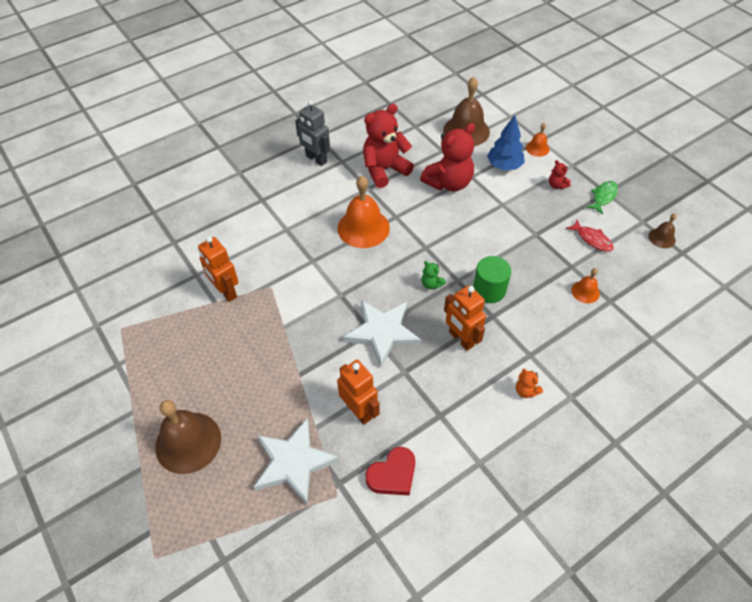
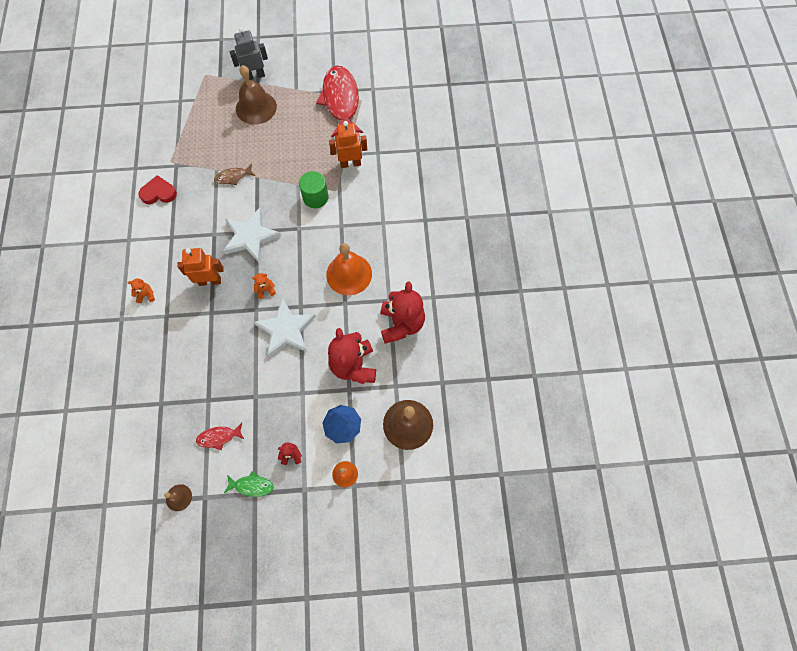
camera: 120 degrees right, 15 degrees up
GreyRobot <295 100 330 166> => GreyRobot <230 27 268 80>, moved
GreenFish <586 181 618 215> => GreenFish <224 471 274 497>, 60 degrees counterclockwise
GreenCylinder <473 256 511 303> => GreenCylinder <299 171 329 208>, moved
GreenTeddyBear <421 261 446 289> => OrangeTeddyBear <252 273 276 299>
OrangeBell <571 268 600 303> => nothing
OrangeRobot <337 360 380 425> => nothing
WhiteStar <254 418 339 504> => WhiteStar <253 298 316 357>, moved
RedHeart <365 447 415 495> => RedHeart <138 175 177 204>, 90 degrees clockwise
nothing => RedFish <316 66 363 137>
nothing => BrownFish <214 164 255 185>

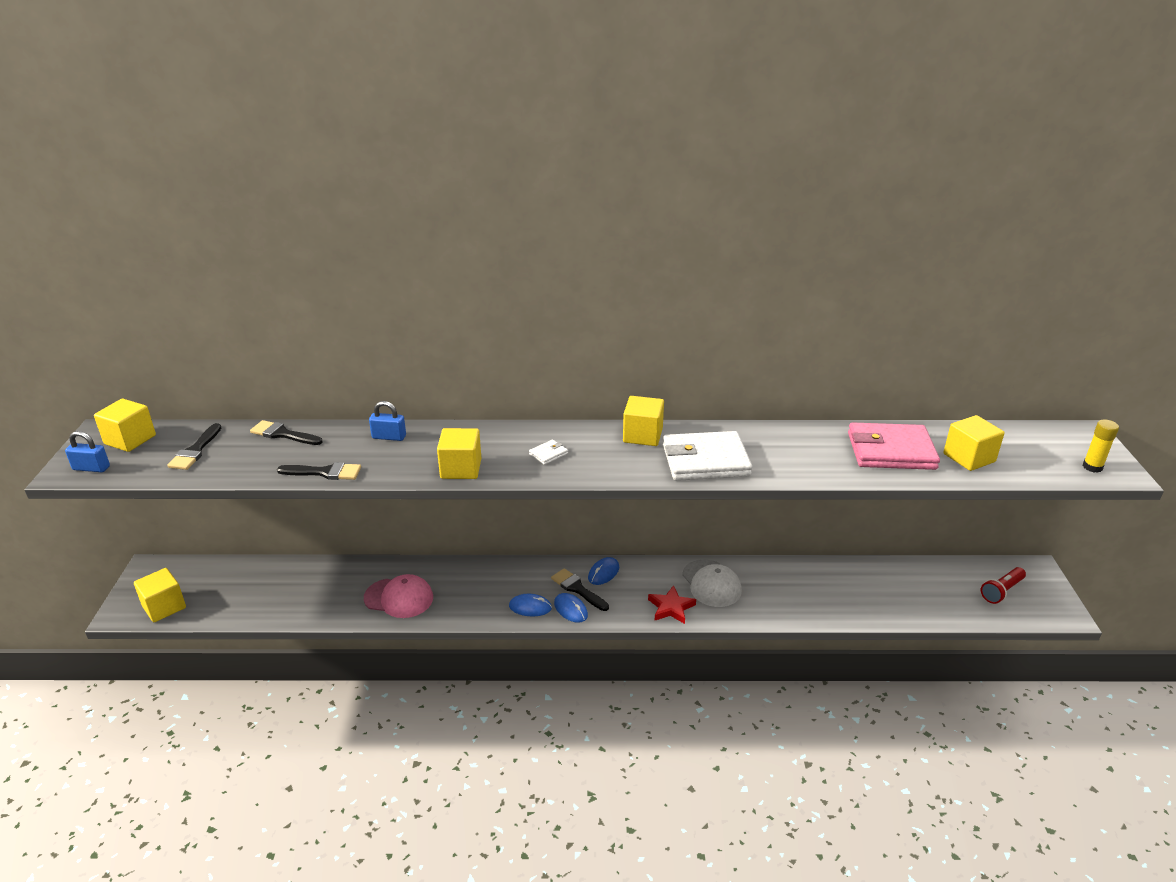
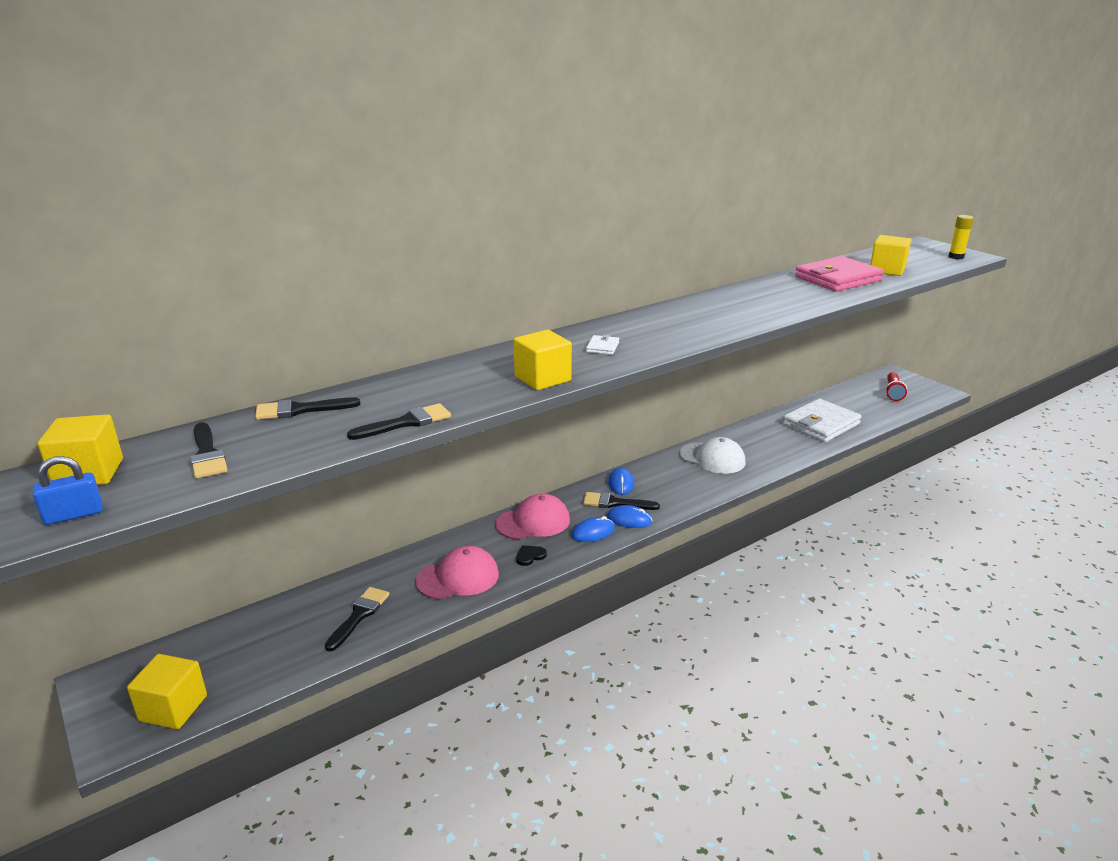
camera: 35 degrees left, 5 degrees down
YellowCube <623 396 664 446> => nothing
BluePadlock <369 401 406 441> => nothing
WhiteWallet <663 431 752 481> => WhiteWallet <783 398 862 442>, moved
RedStar <648 585 696 624> => nothing
nothing => PinkCap <495 493 570 540>
nothing => BlackHeart <516 545 547 566>
nothing => BlackBrush <325 587 389 651>

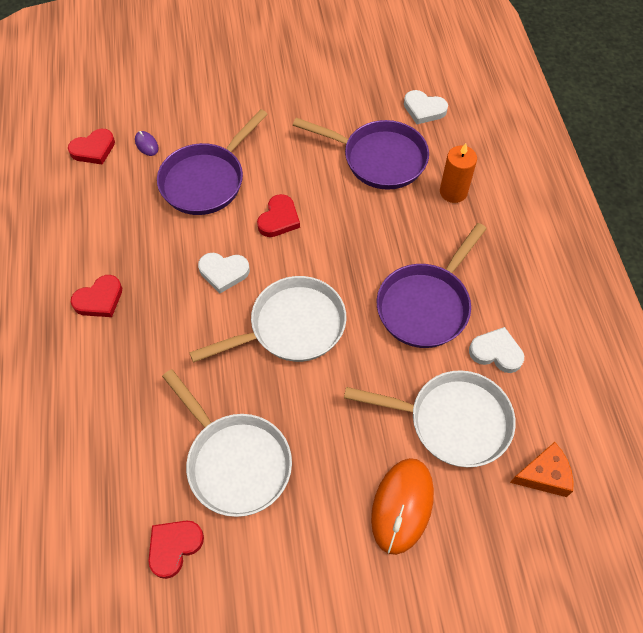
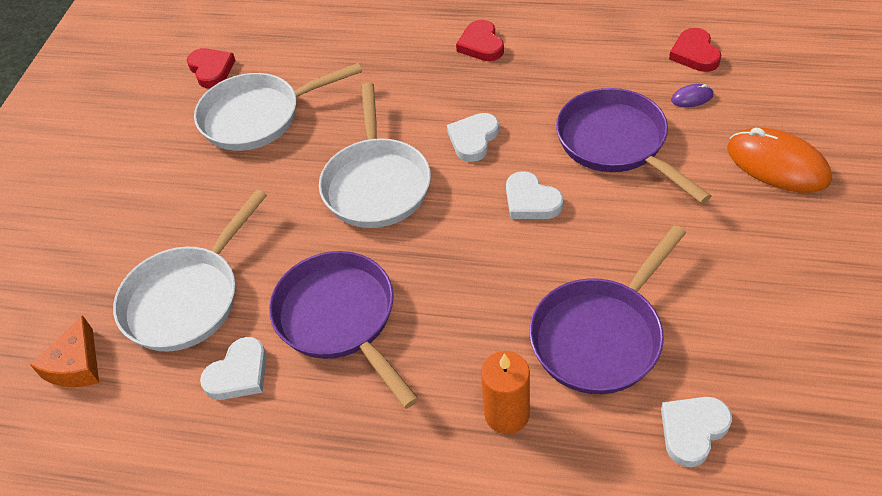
camera: 115 degrees right, 10 degrees down
RedHeart <257 194 300 237> => WhiteHeart <506 171 563 219>
OrangeMouse <371 458 434 555> => OrangeMouse <727 128 832 193>, moved

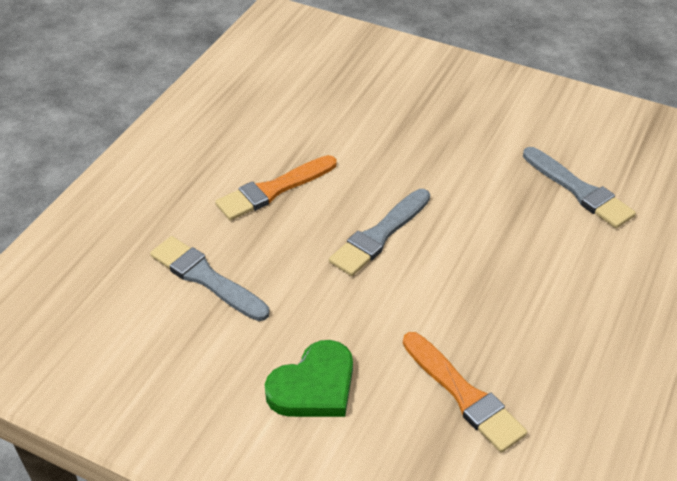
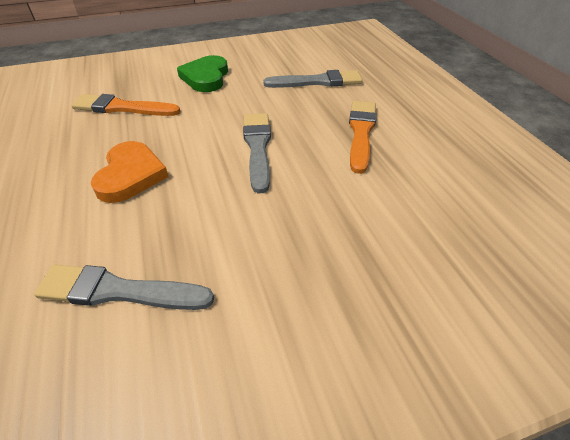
camera: 135 degrees right, 0 degrees up
nothing => OrangeHeart <91 141 169 203>

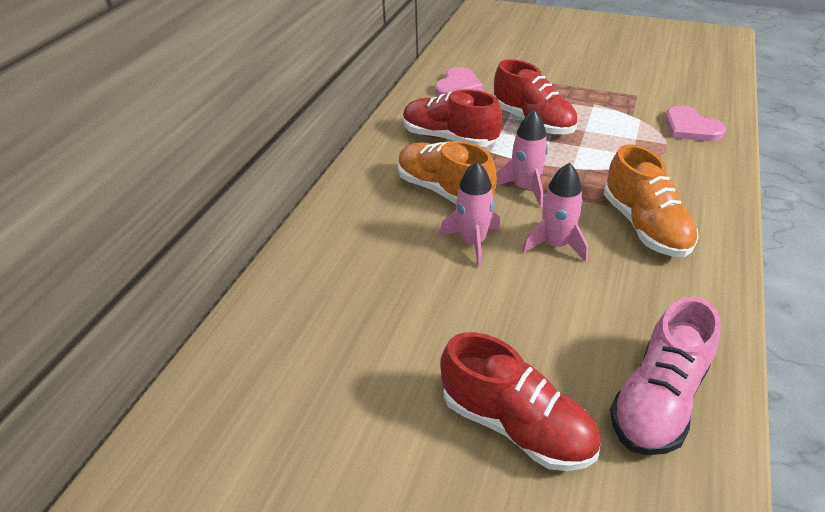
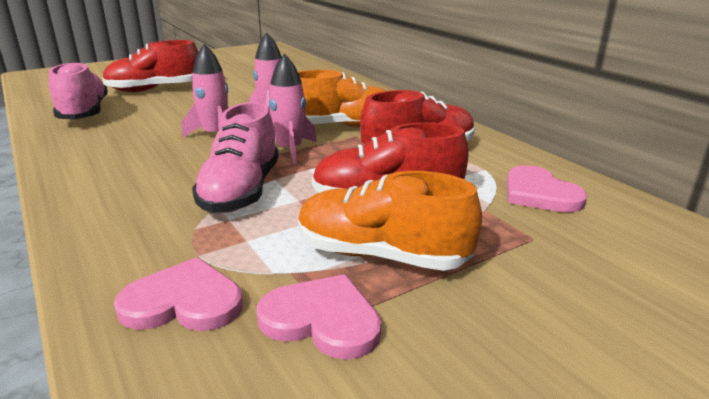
camera: 125 degrees right, 15 degrees down
OrangeShoe <604 144 698 257> => OrangeShoe <298 171 482 271>, moved
nothing => PinkShoe <192 102 279 213>
nothing => PinkHeart <257 274 382 360>

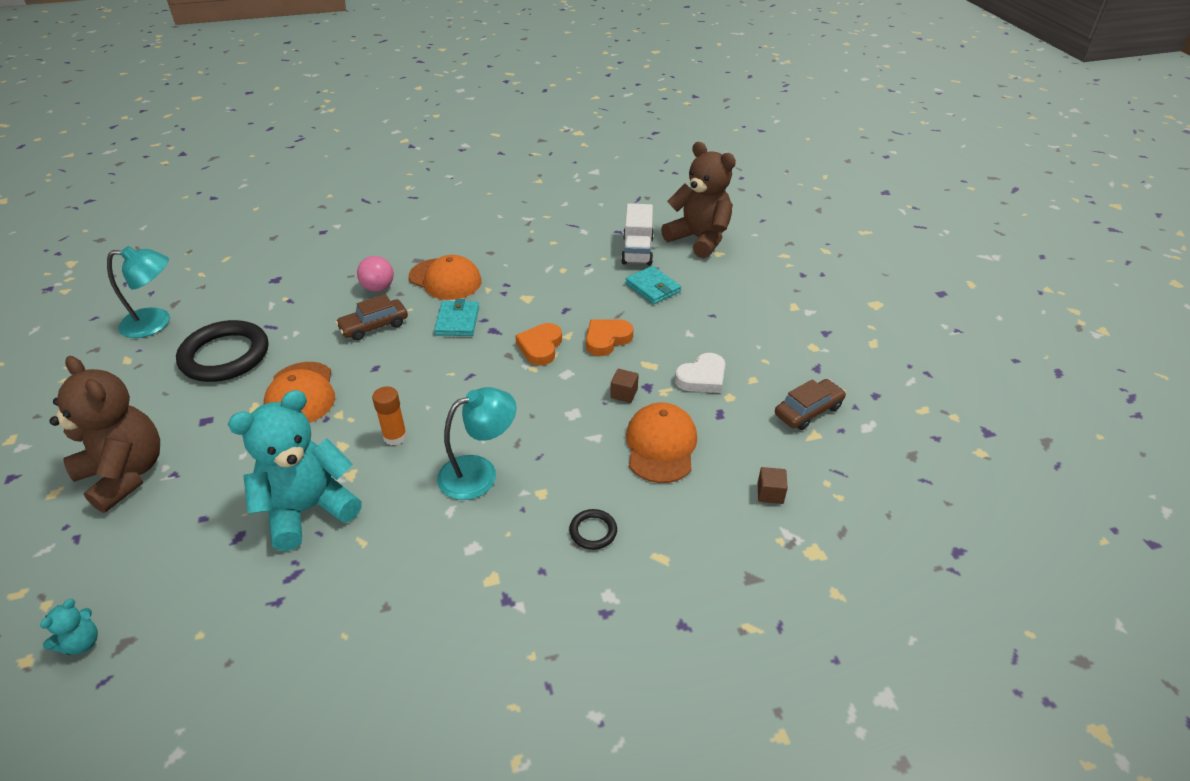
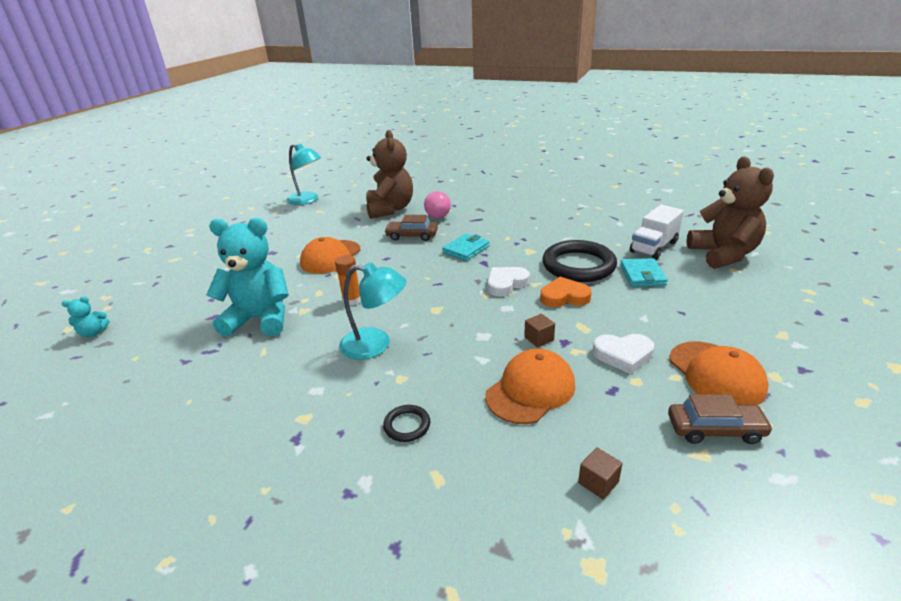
camera: 40 degrees right, 10 degrees down
OrangeCap <409 255 482 300> => OrangeCap <669 341 769 405>, moved
BlackRing <176 320 268 382> => BlackRing <542 240 617 282>, moved
OrangeHeart <515 323 562 366> => WhiteHeart <488 267 530 297>
BrownTeddyBear <49 356 160 513> => BrownTeddyBear <366 130 413 219>, moved

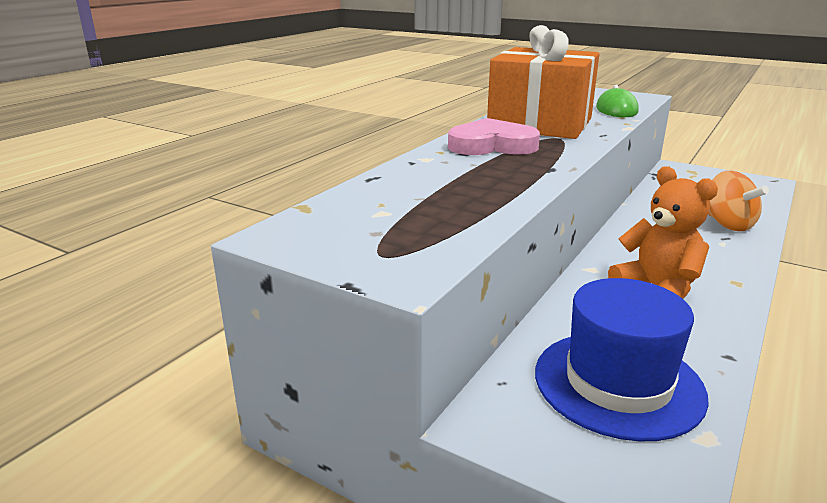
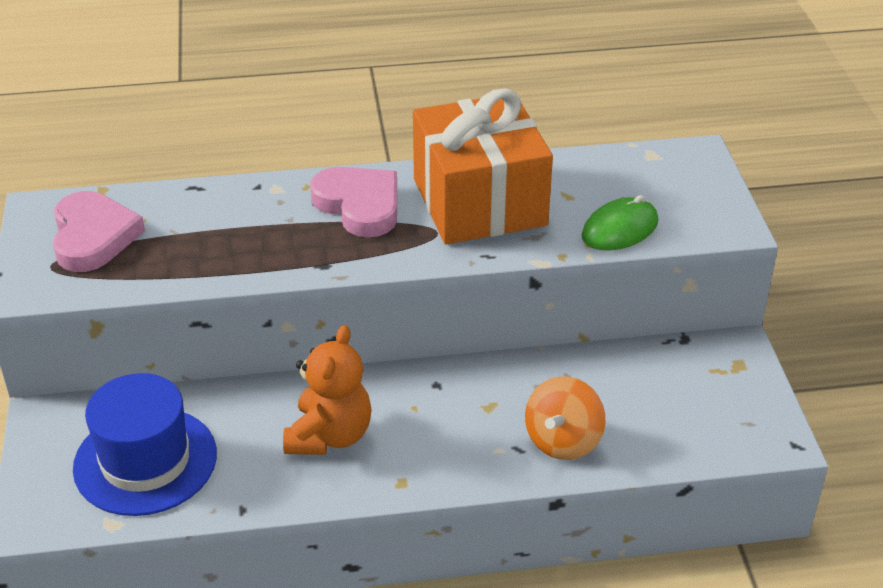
camera: 50 degrees right, 15 degrees up
nothing => PinkHeart <53 191 145 272>

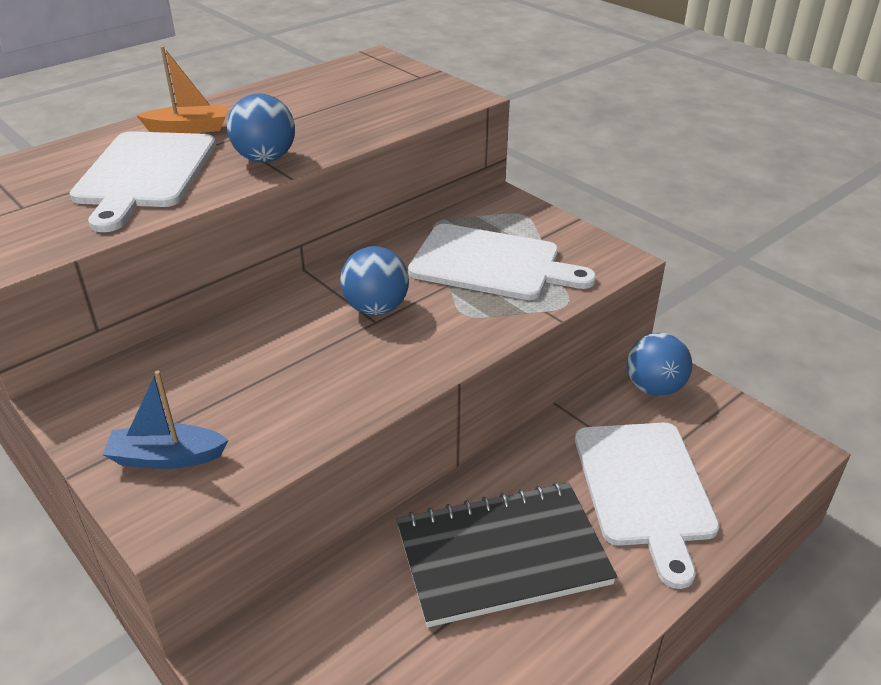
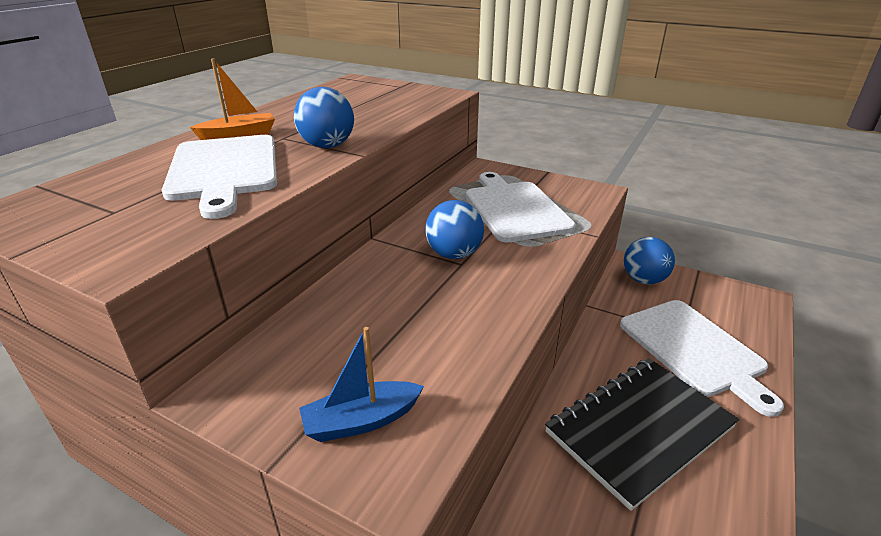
camera: 20 degrees left, 5 degrees down
WhiteCuttingBoard <408 224 596 300> => WhiteCuttingBoard <466 172 576 242>, 105 degrees counterclockwise

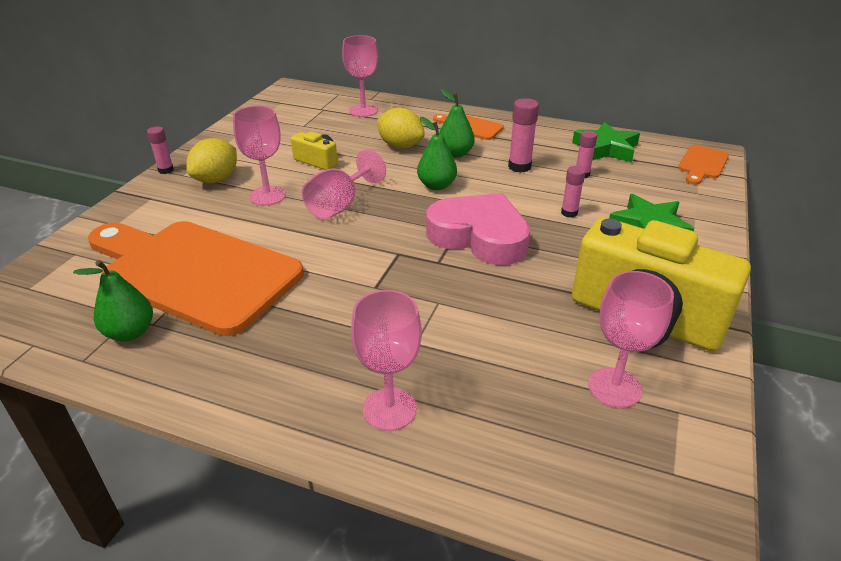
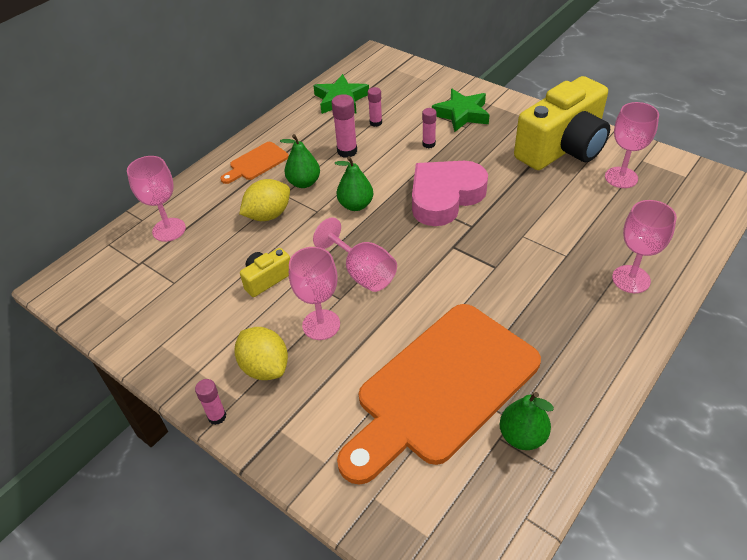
camera: 70 degrees left, 10 degrees up
OrangeCuttingBoard <678 145 729 185> => nothing

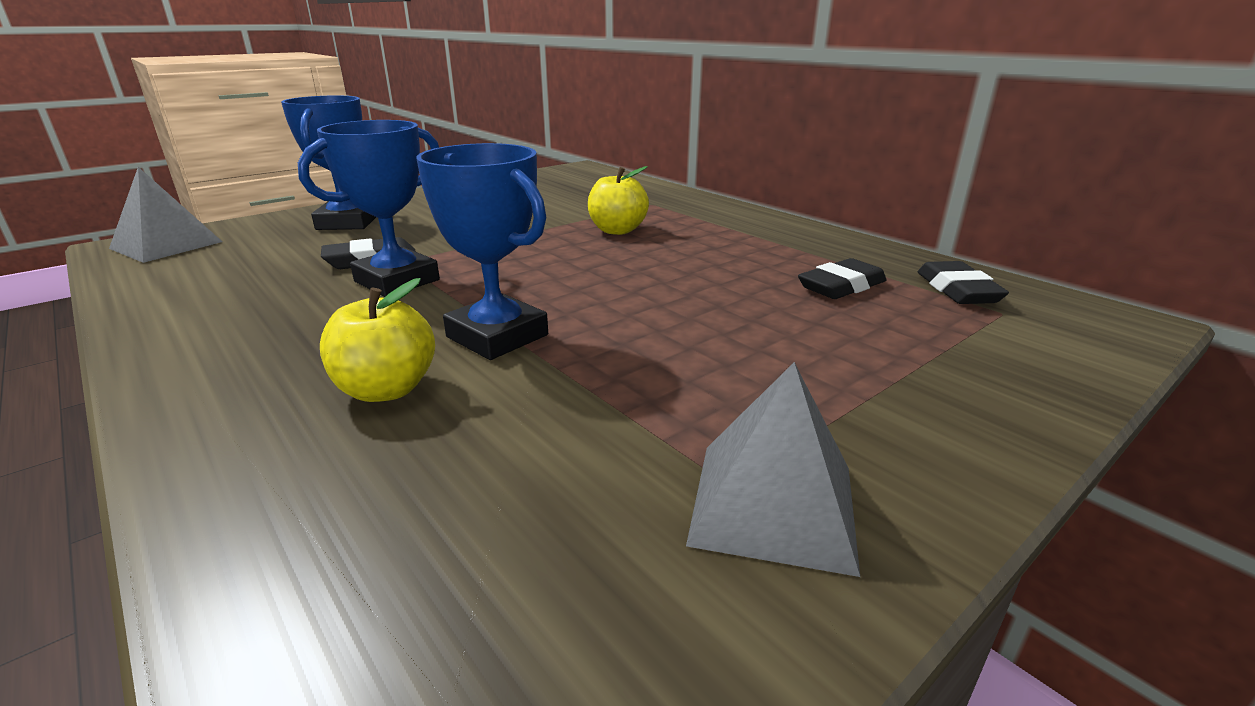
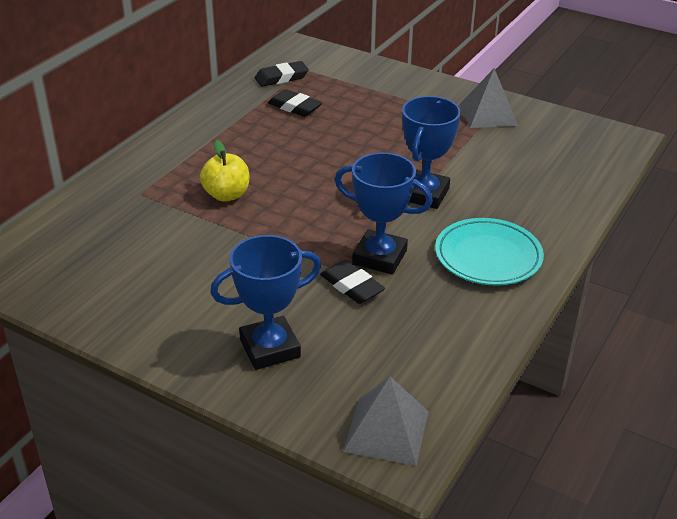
camera: 110 degrees left, 10 degrees up
YellowApple <320 278 435 402> => nothing
nothing => TurquoisePlate <435 218 544 286>

